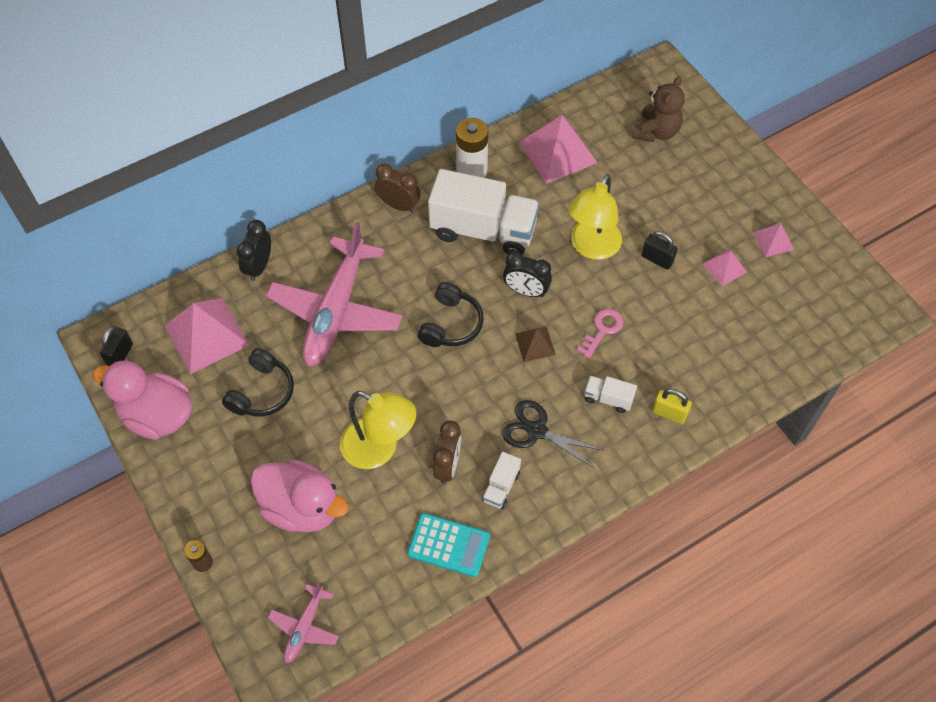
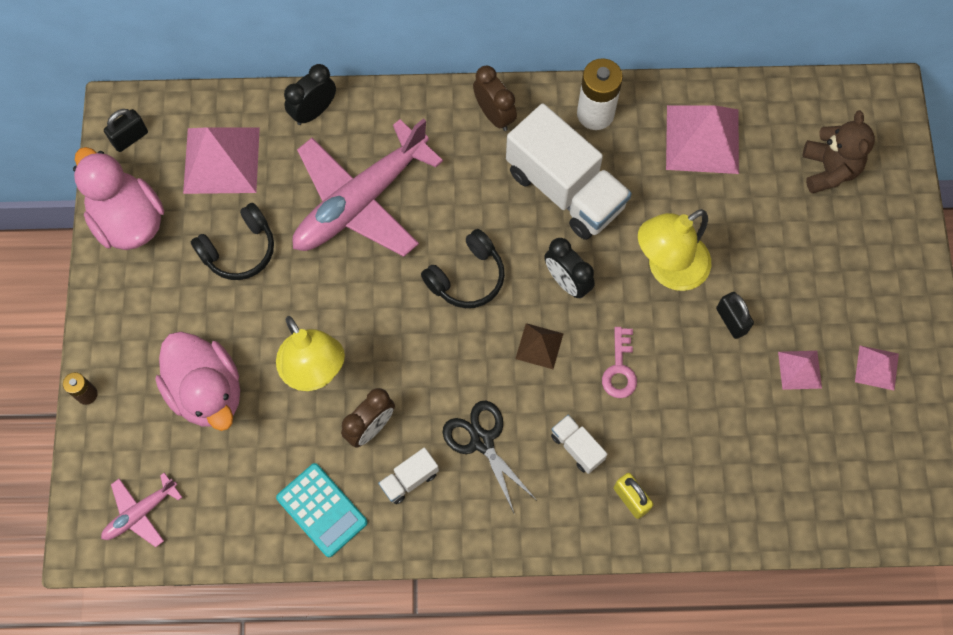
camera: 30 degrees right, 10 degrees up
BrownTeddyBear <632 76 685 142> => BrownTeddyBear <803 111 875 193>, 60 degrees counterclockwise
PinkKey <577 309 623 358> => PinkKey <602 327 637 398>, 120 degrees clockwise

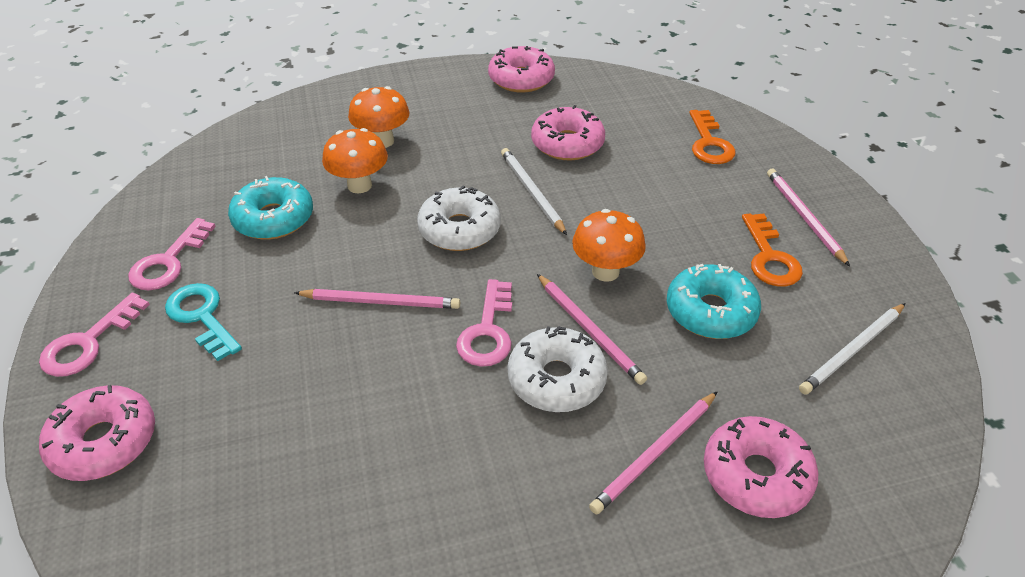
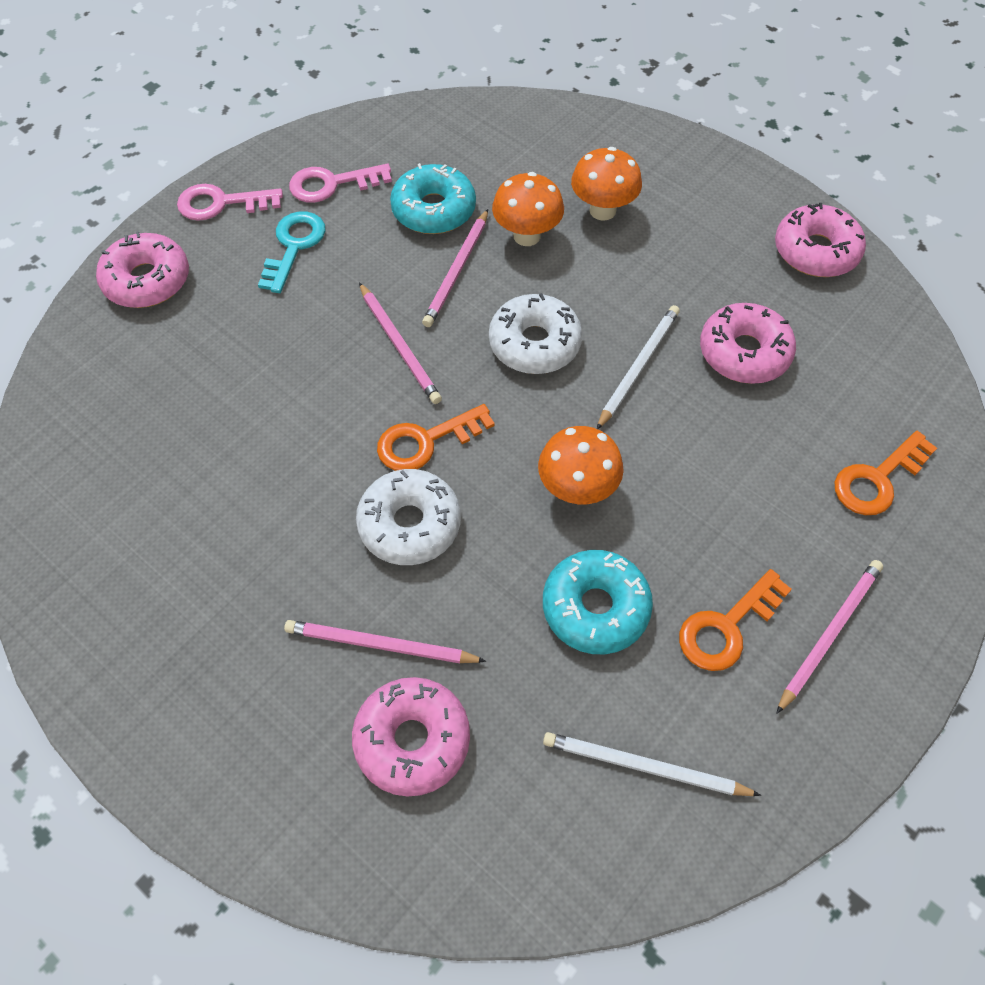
camera: 55 degrees right, 15 degrees up
PinkPencil <537 274 647 385> => PinkPencil <422 209 488 327>, moved
PinkKey <456 279 512 367> => OrangeKey <377 404 495 471>

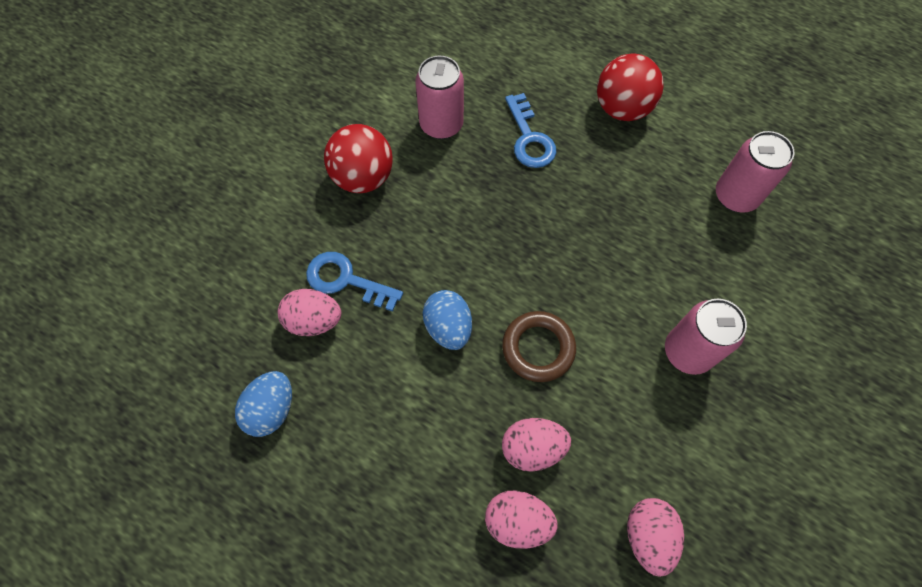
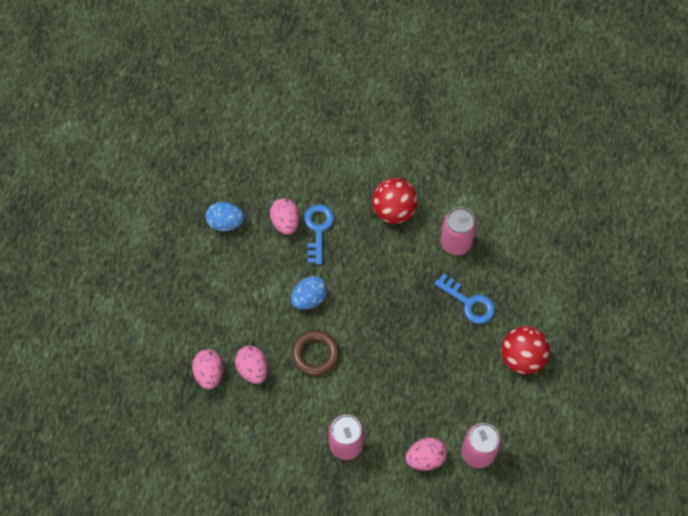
camera: 70 degrees right, 0 degrees up
BlueKey <505 93 556 168> => BlueKey <434 274 495 324>, 105 degrees counterclockwise
PinkEgg <627 498 684 577> => PinkEgg <405 438 447 471>, moved

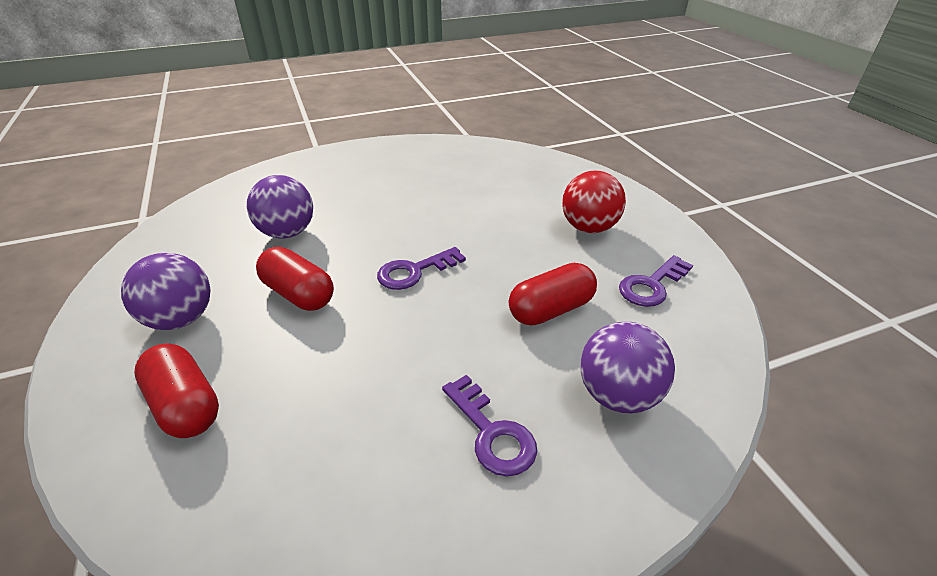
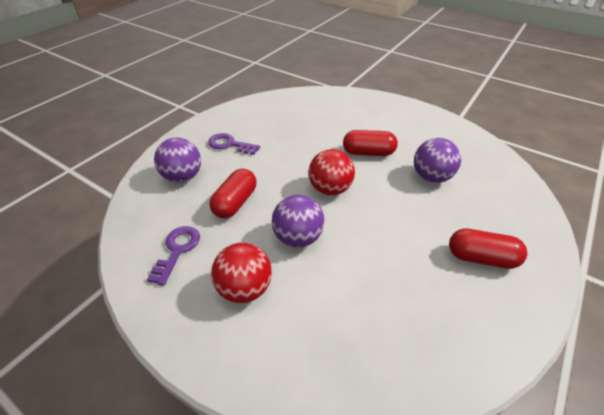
camera: 145 degrees right, 5 degrees up
PurpleKey <377 247 466 290> => RedBall <308 149 355 196>
PurpleBall <121 253 211 330> => PurpleBall <272 195 324 248>, moved
RedCapsule <134 343 219 438> => RedCapsule <449 229 527 269>, moved

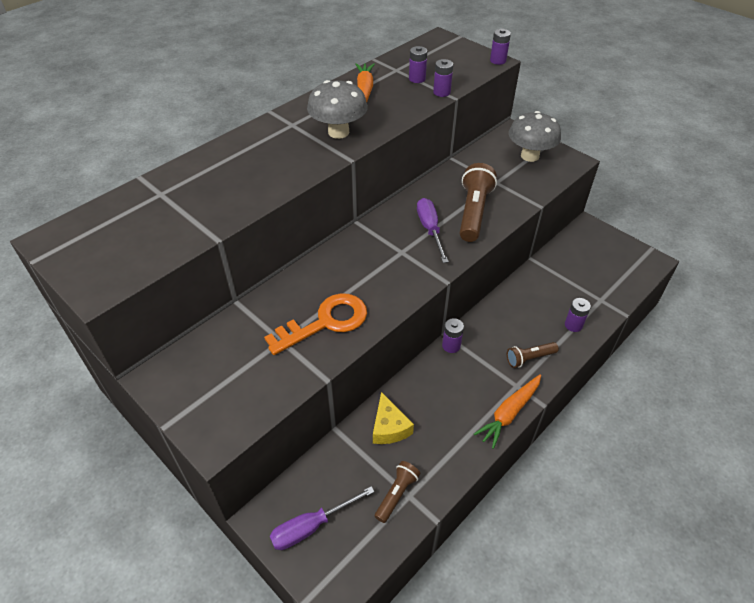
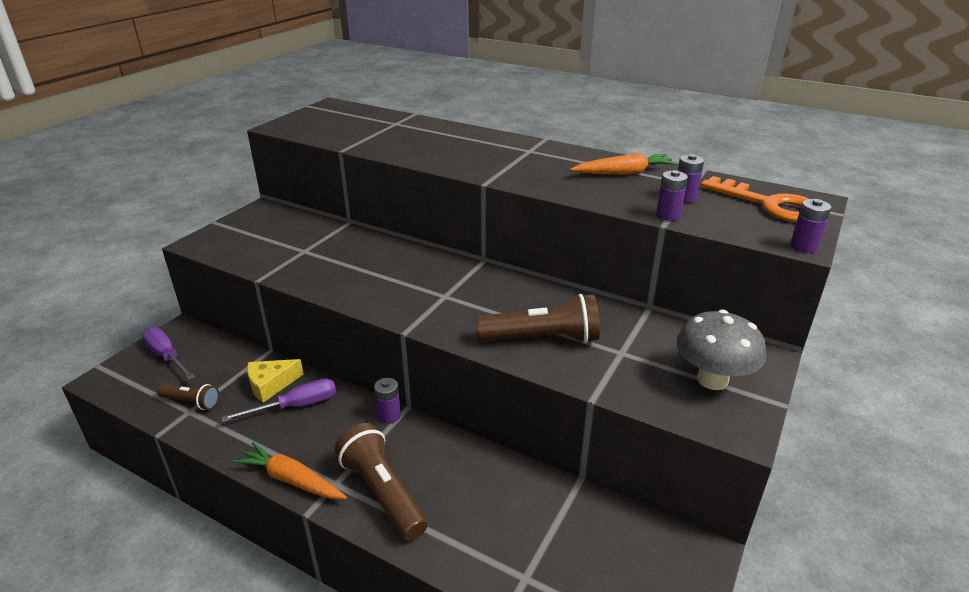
camera: 75 degrees right, 15 degrees down
GreyMushroom <307 80 368 139> => nothing
PurpleScrewdriver <417 198 449 263> => PurpleScrewdriver <221 379 336 422>, moved
OrangeKey <264 293 367 355> => OrangeKey <700 176 809 222>, moved
PurpleBattery <565 298 591 332> => nothing
BrownFlashlight <507 342 559 368> => BrownFlashlight <335 423 428 541>, x1.76

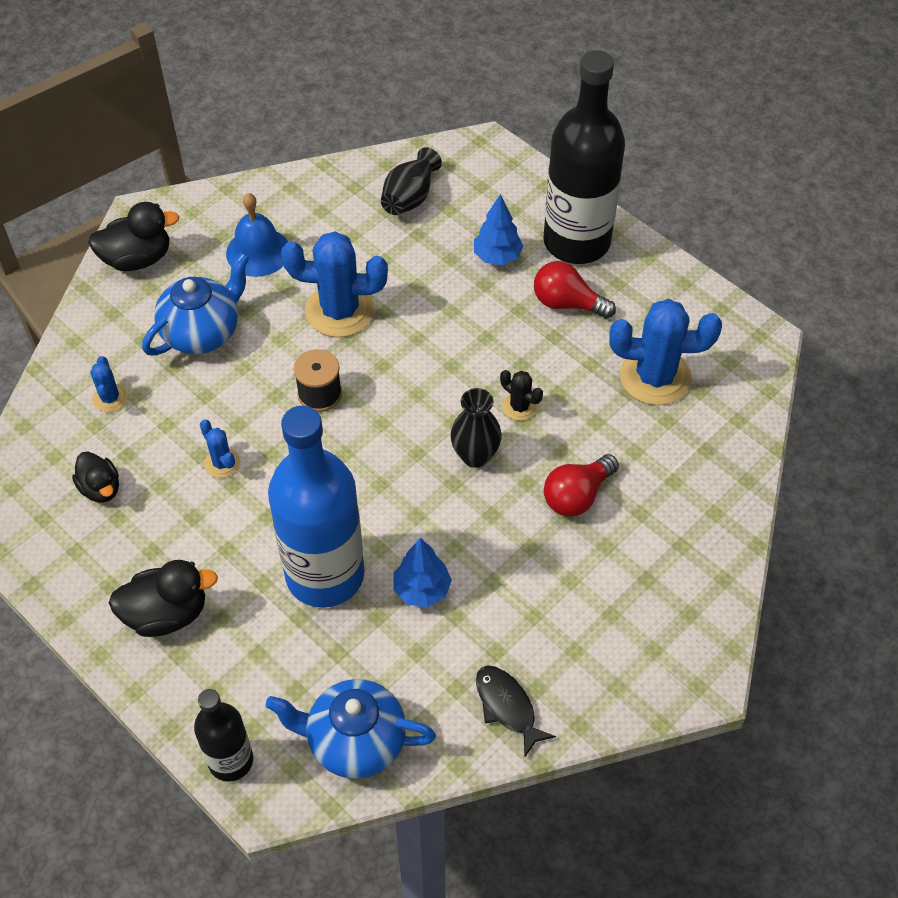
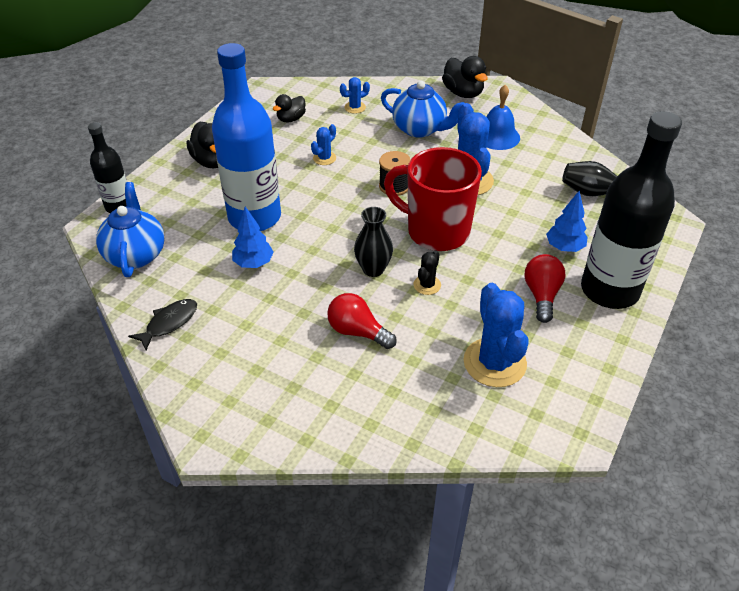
camera: 75 degrees right, 10 degrees down
nothing => RedMug <384 147 482 251>

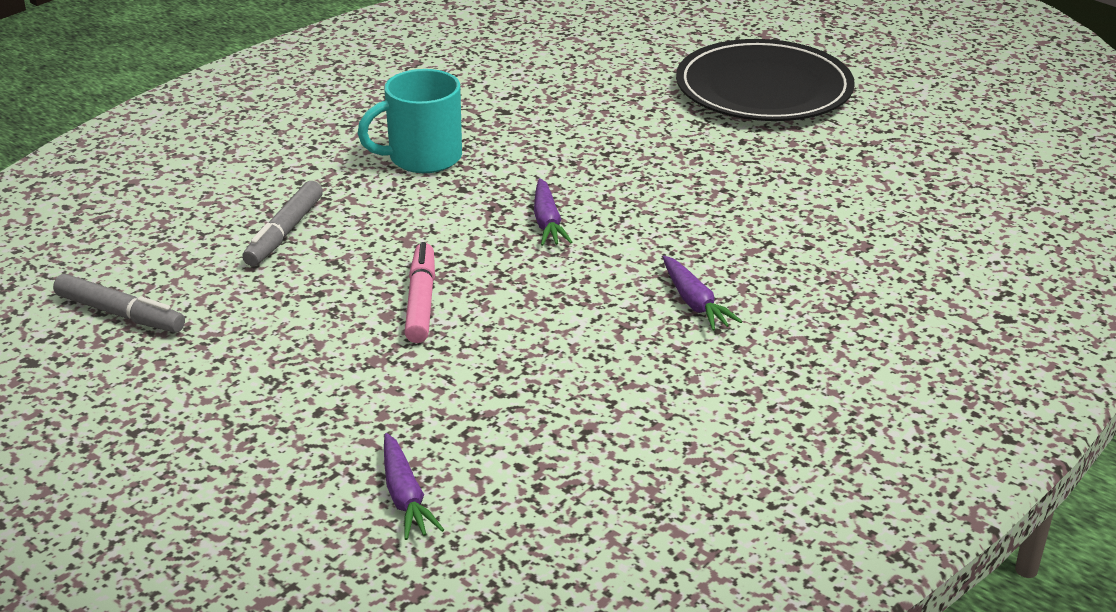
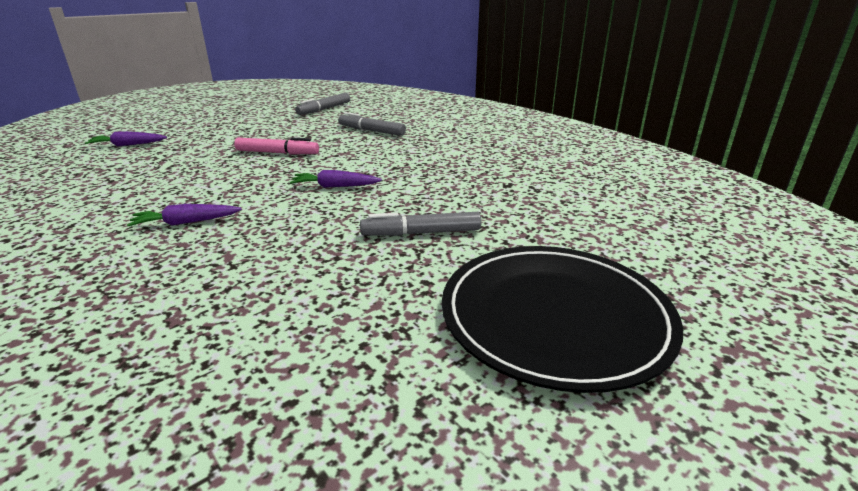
camera: 100 degrees right, 5 degrees down
TurquoiseMug <357 69 462 173> => nothing
nothing => GreyMarker <360 212 482 236>

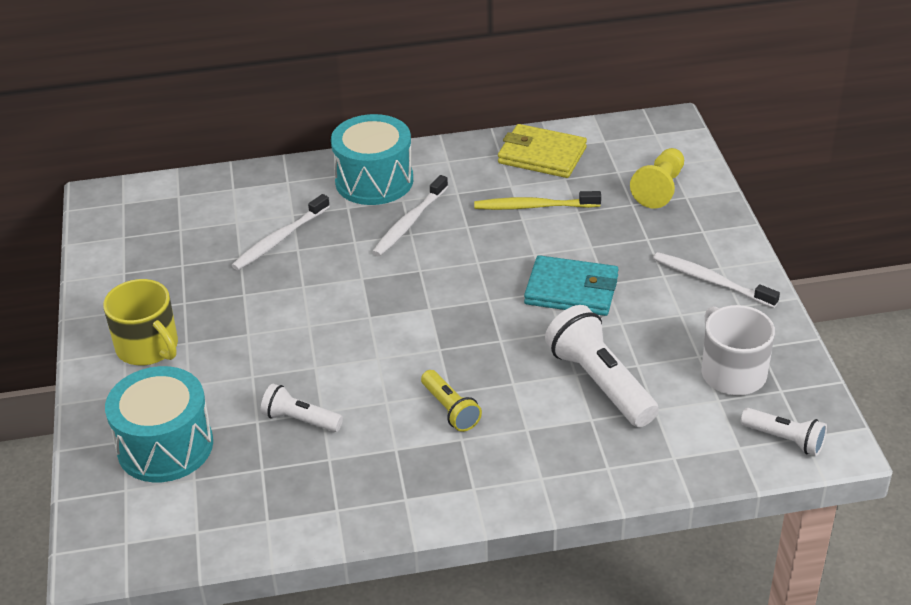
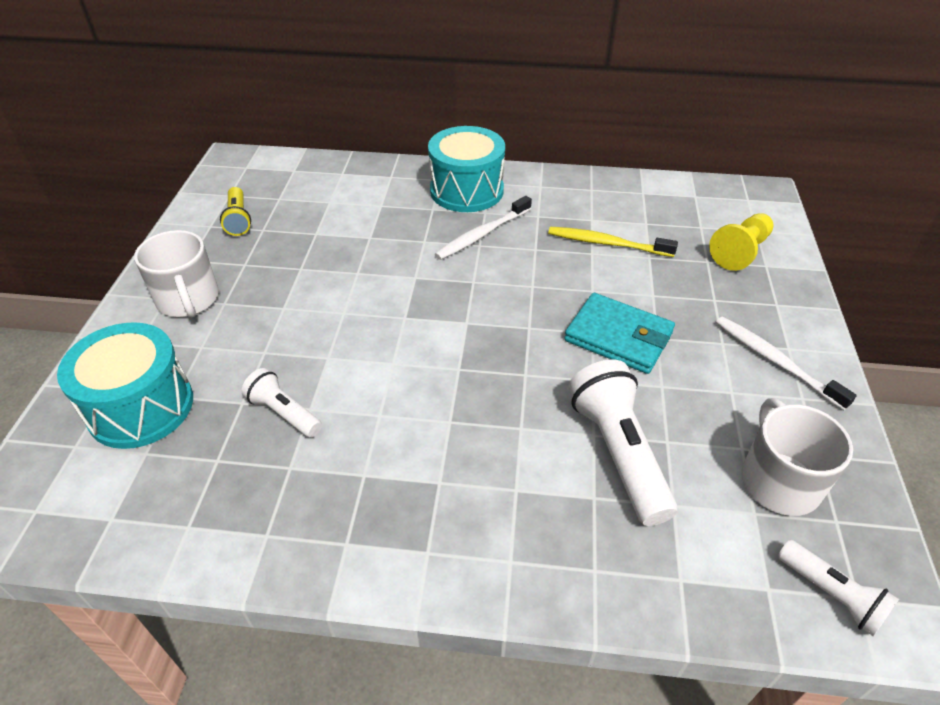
camera: 15 degrees right, 5 degrees up
YellowWallet <498 124 587 178> => nothing
WhiteToothbrush <232 194 330 270> => nothing
YellowMug <103 279 178 365> => WhiteMug <134 230 219 318>
YellowFlashlight <421 370 482 432> => YellowFlashlight <220 187 251 236>, moved

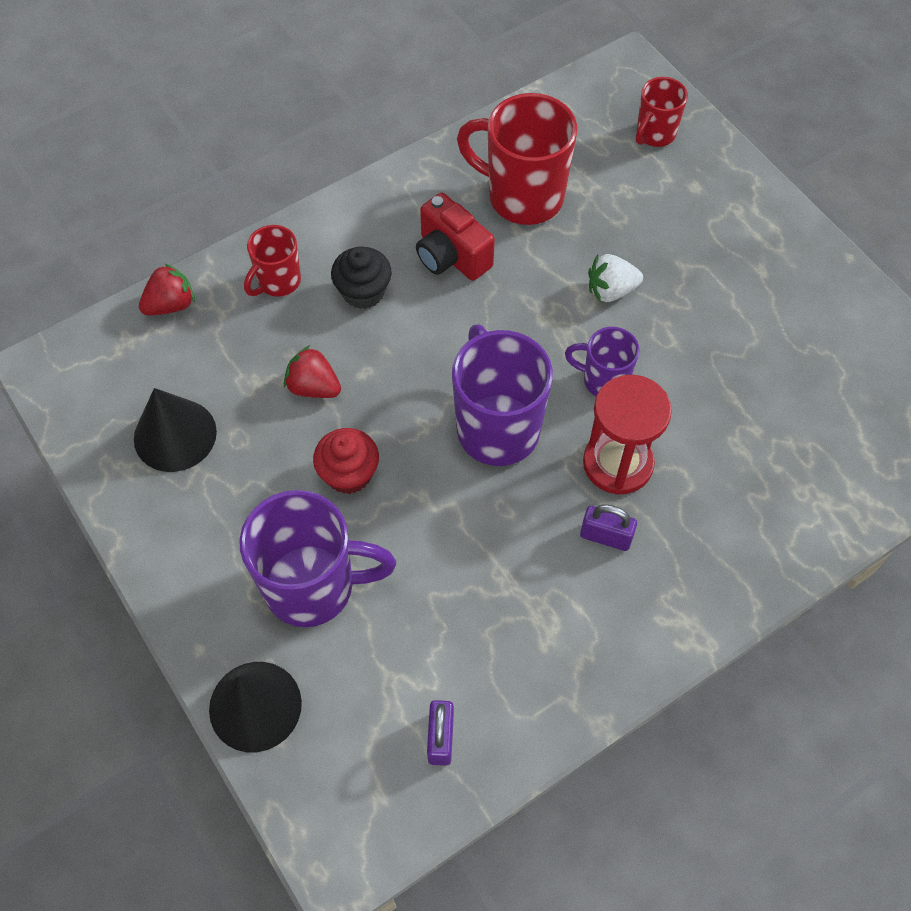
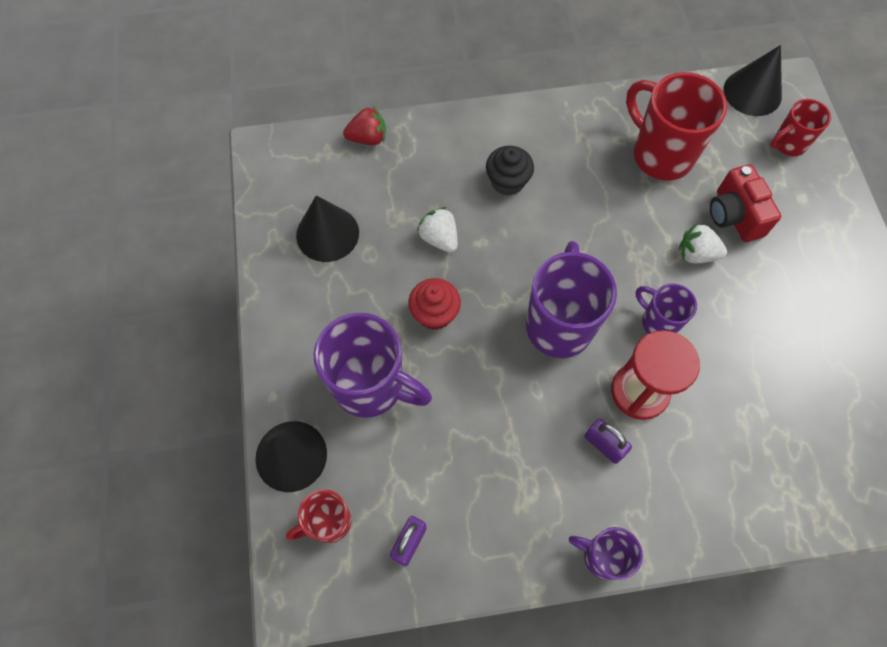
camera: 25 degrees right, 5 degrees up
RedCamera <416 193 495 281> => RedCamera <710 164 781 242>, moved
RedMug <244 225 301 297> => RedMug <286 489 352 543>, moved
RedStrawberry <284 345 341 398> => WhiteStrawberry <417 207 458 253>
nothing => BlackCone <724 45 782 116>
nothing => PurpleMug <569 527 643 580>

